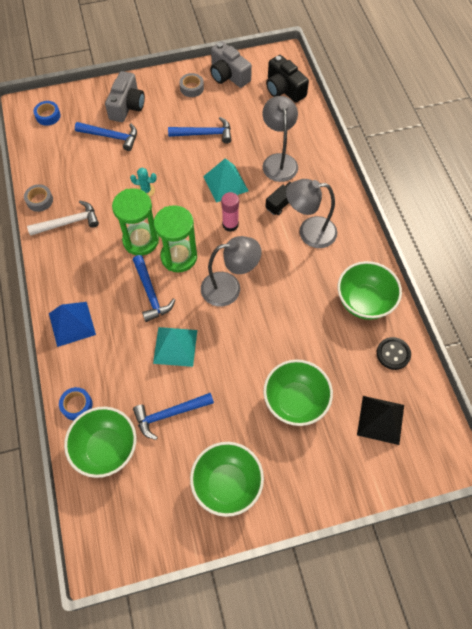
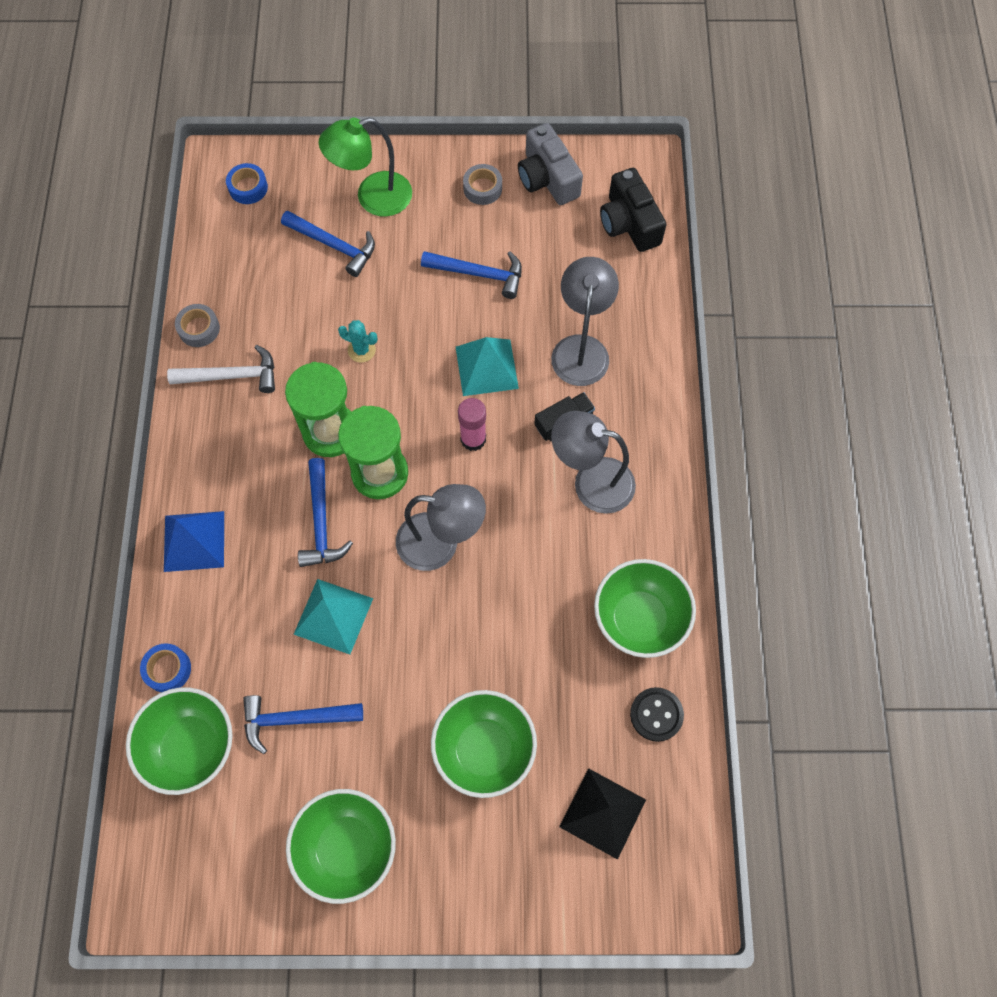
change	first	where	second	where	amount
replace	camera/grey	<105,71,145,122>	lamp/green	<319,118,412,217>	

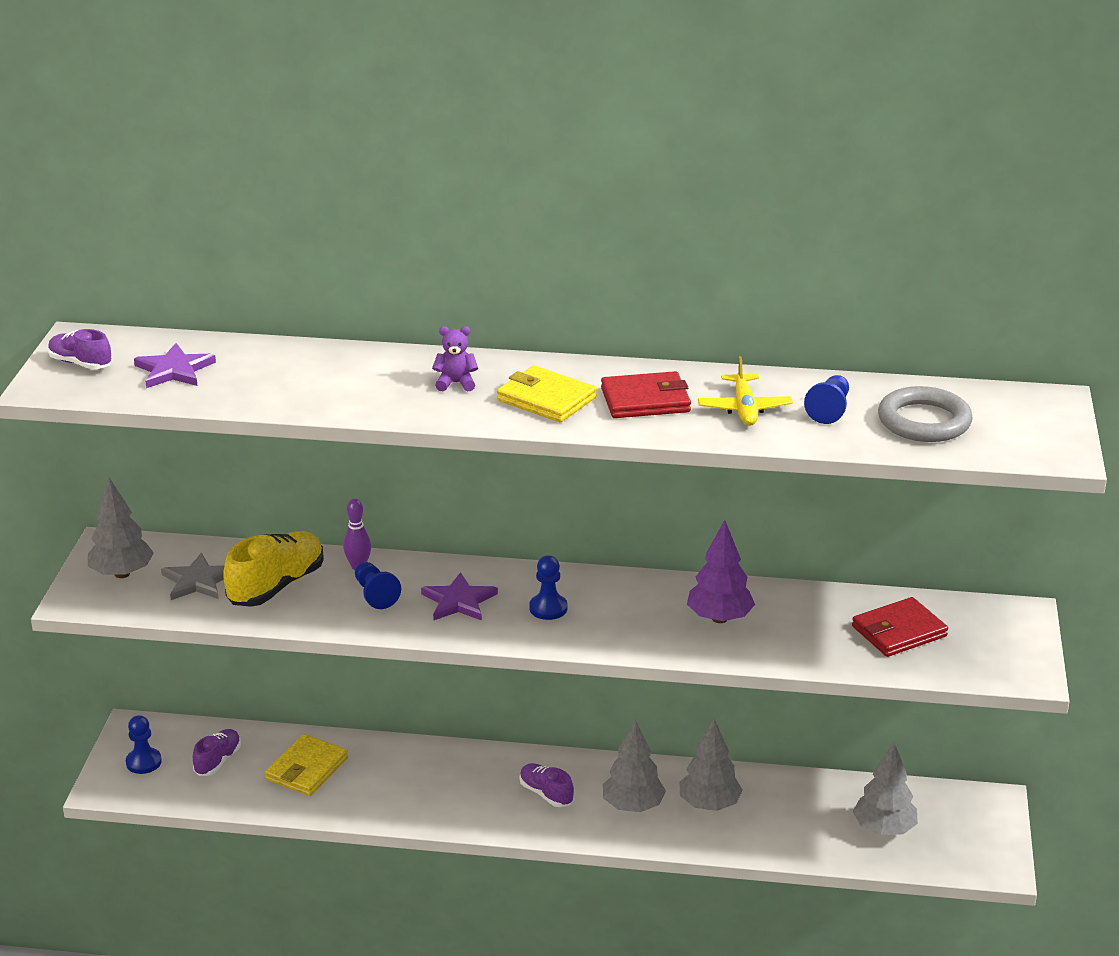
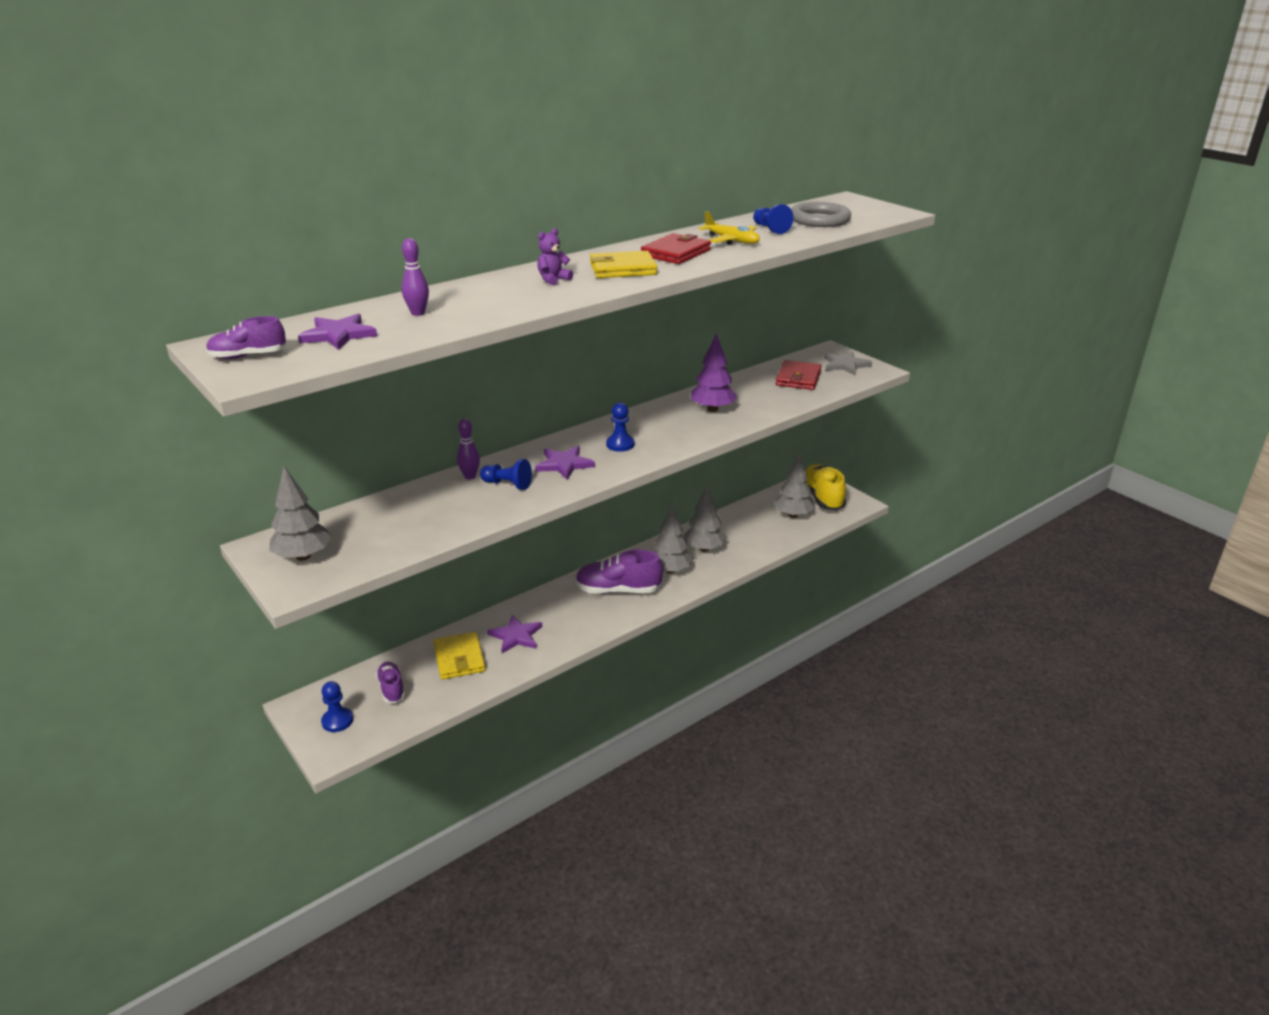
change	first	where	second	where	amount
insert			bowling pin/purple	<402,238,429,316>	
insert			star/purple	<487,614,542,653>	
move	star/grey	<161,553,224,600>		<824,351,872,376>	
move	shoe/yellow	<223,531,324,607>		<805,464,846,510>	
resize	shoe/purple	<520,763,574,807>		<575,549,663,594>	x1.72

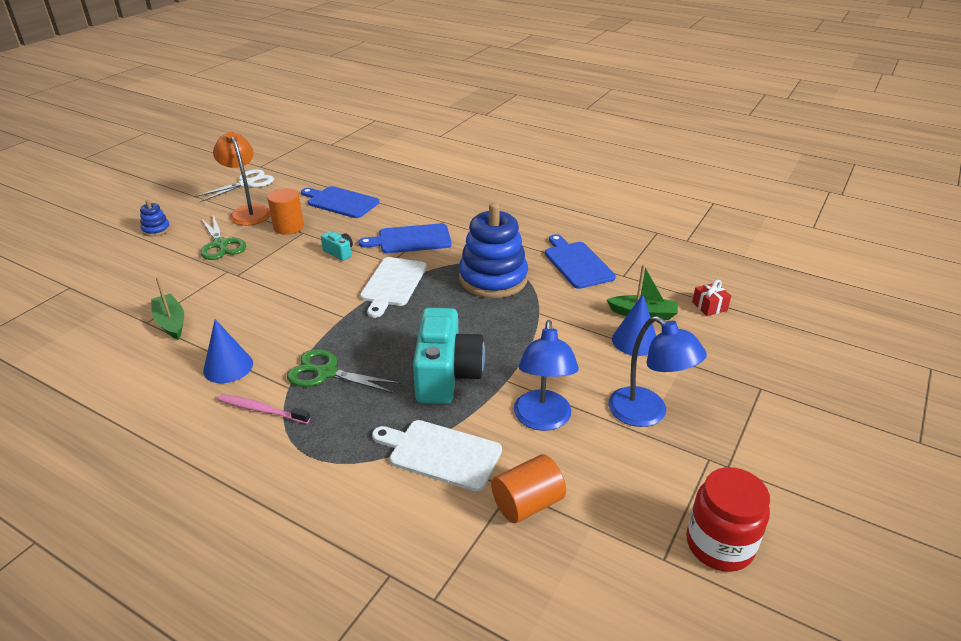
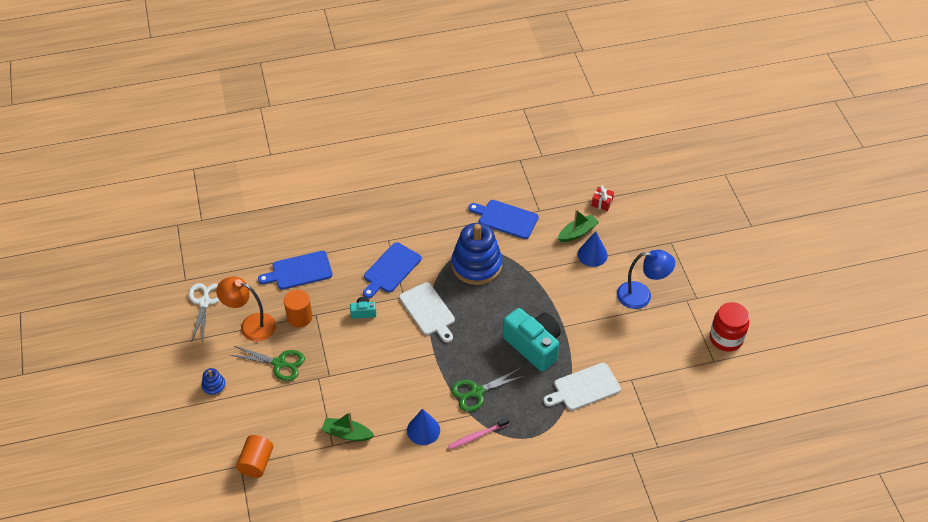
change	first	where	second	where	amount
delete	lamp/blue	<514,320,579,431>			
move	cylinder/orange	<491,454,566,523>		<236,435,273,478>	

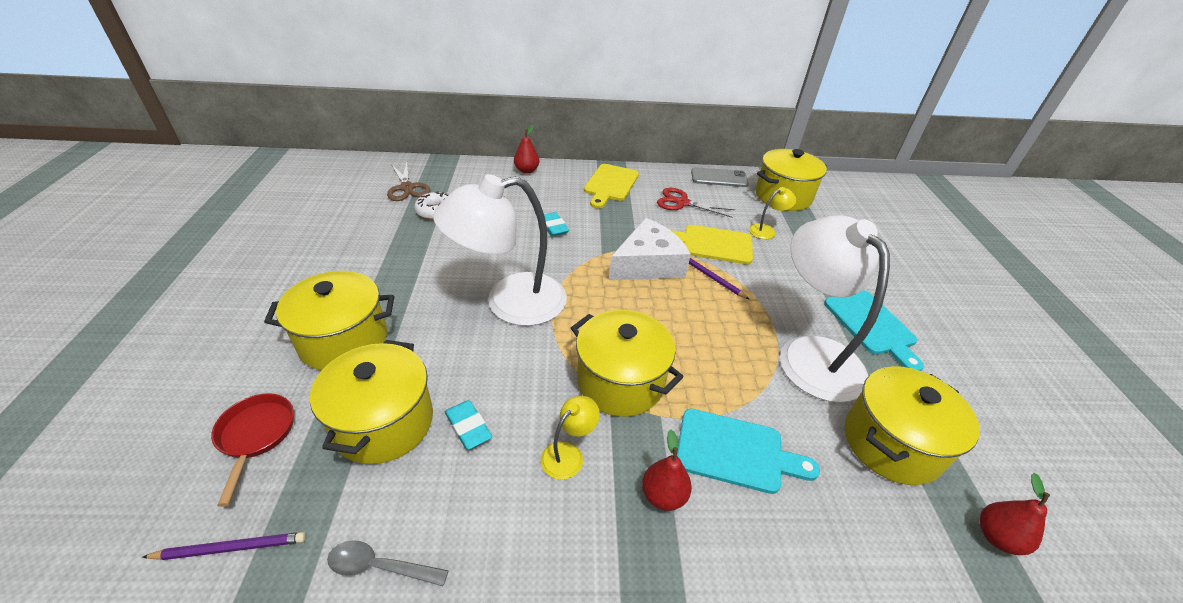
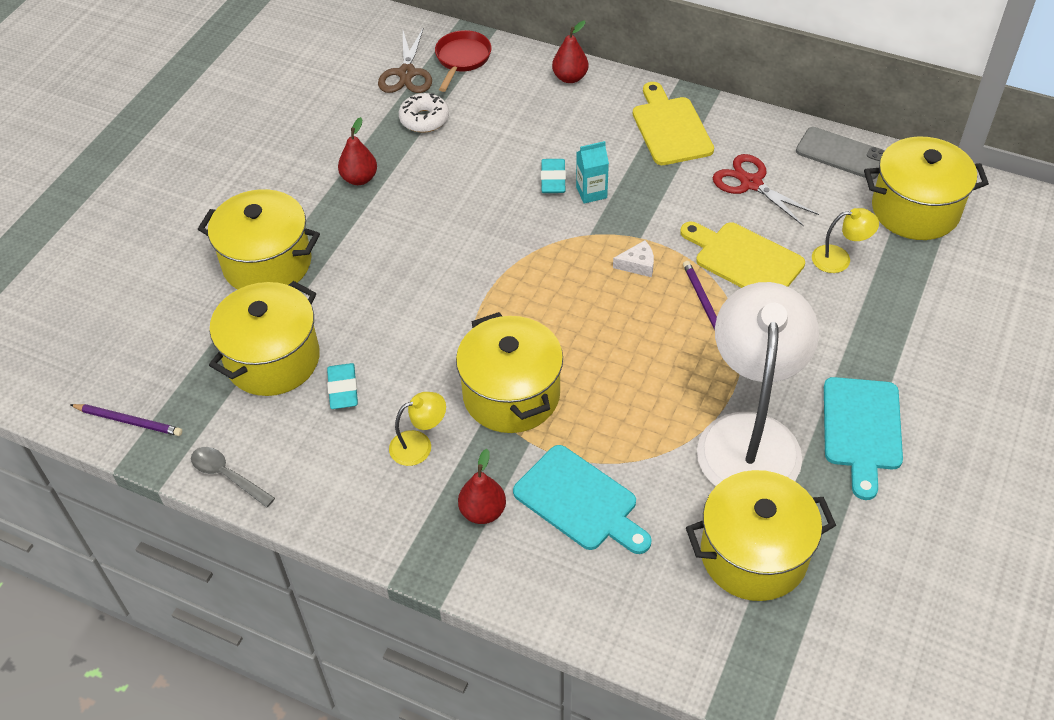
change	first	where	second	where	amount
delete	lamp/white	<433,174,567,326>			
insert			carton/turquoise	<576,141,609,204>	
move	pan/red	<211,393,294,507>		<435,30,492,92>	
move	pear/red	<980,473,1050,555>		<338,117,377,185>	
rotate	cutting board/yellow	<584,164,639,209>		<633,82,714,165>	120 degrees clockwise
resize	cheese/white	<609,218,691,280>		<613,240,654,277>	x0.40

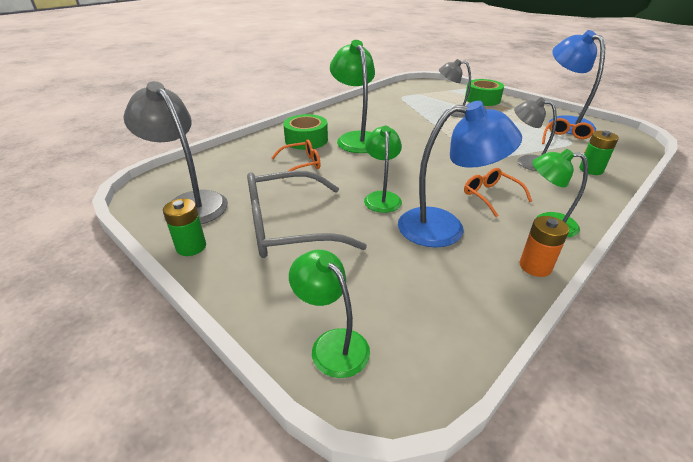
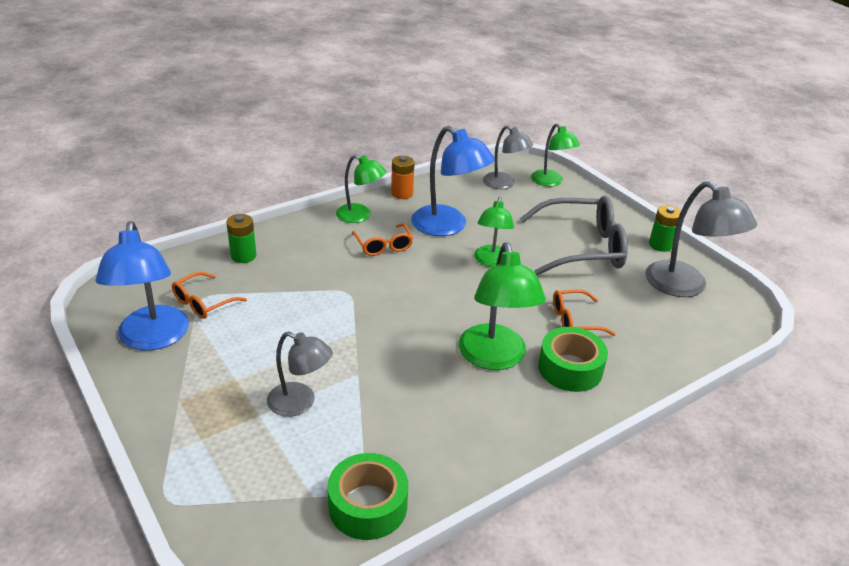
change	first	where	second	where	amount
move	tape/green	<465,79,504,106>		<328,453,408,540>	
move	lamp/grey	<514,97,557,171>		<483,125,533,189>	
rotate	lamp/blue	<398,101,522,247>		<411,126,495,236>	150 degrees counterclockwise

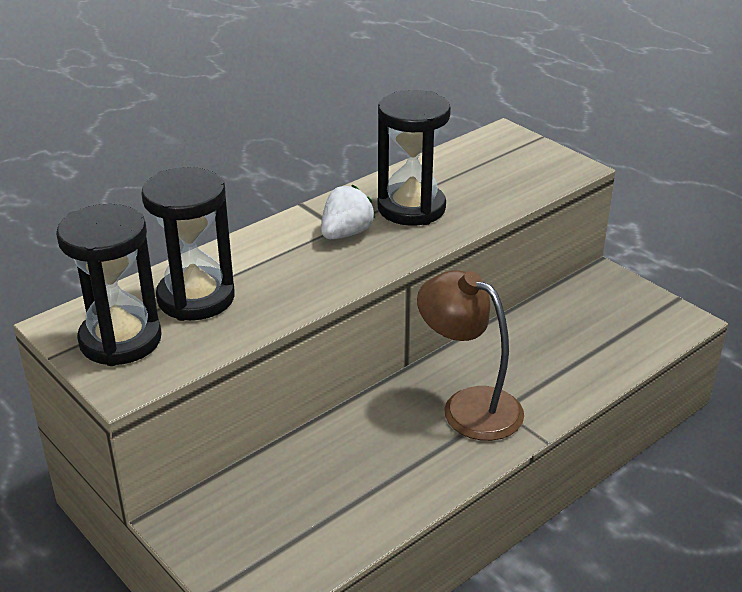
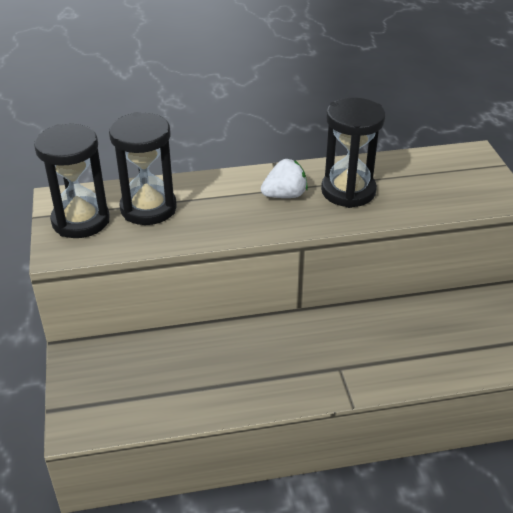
change	first	where	second	where	amount
delete	lamp/brown	<417,270,524,441>			

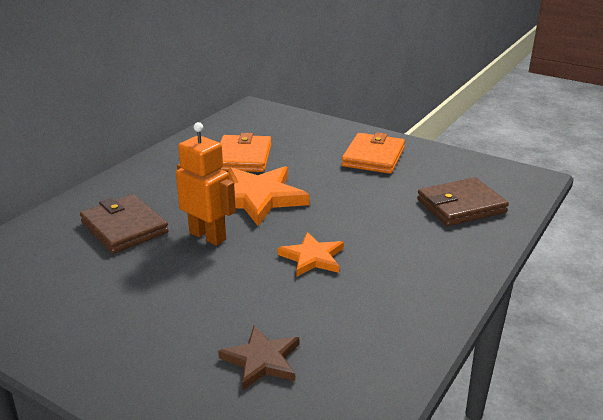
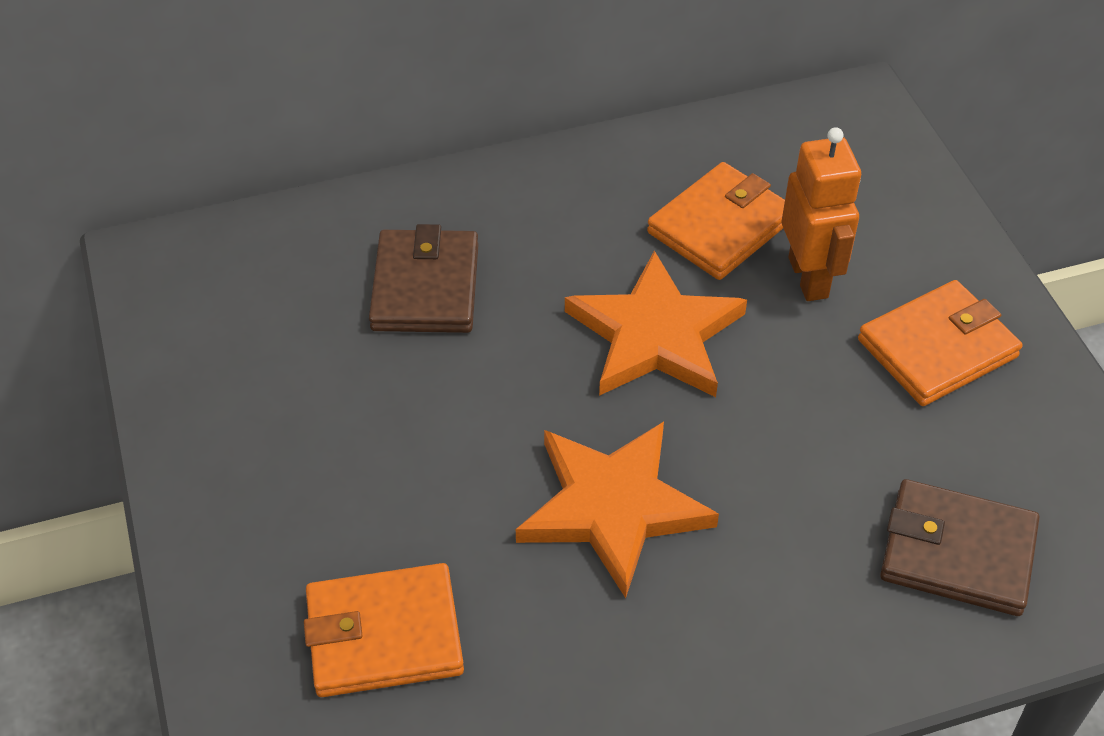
change	first	where	second	where	amount
move	robot/orange	<176,122,236,246>		<782,127,861,301>	
replace	star/brown	<218,325,299,390>	wallet/orange	<304,563,464,697>	
resize	star/orange	<278,232,344,277>		<516,422,719,598>	x1.71

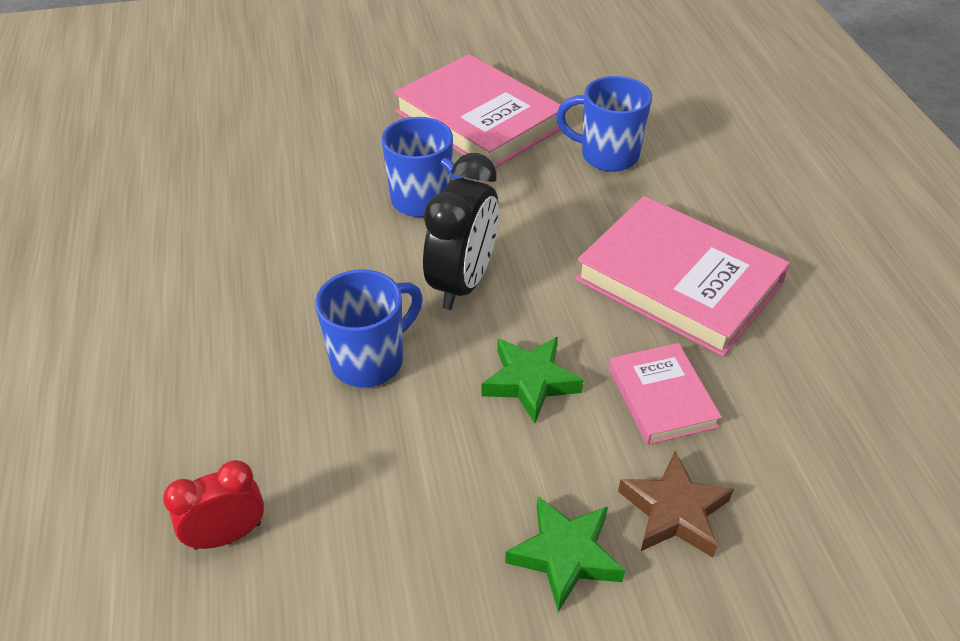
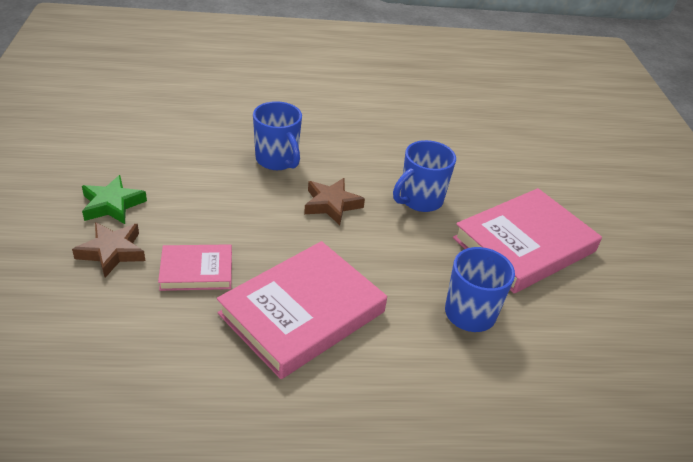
change	first	where	second	where	amount
delete	clock/red	<163,460,264,550>			
delete	star/green	<482,337,583,423>			
replace	clock/black	<423,153,499,310>	star/brown	<304,178,365,225>	

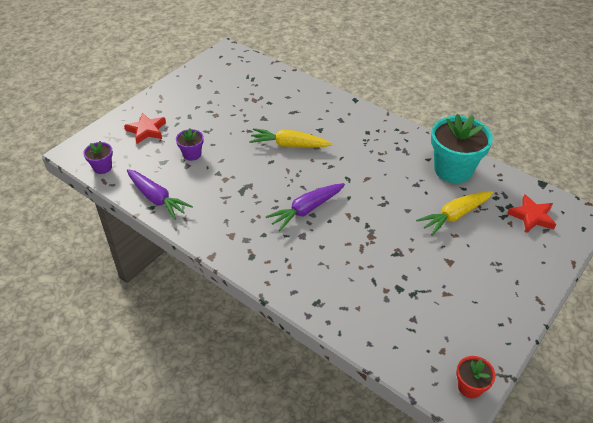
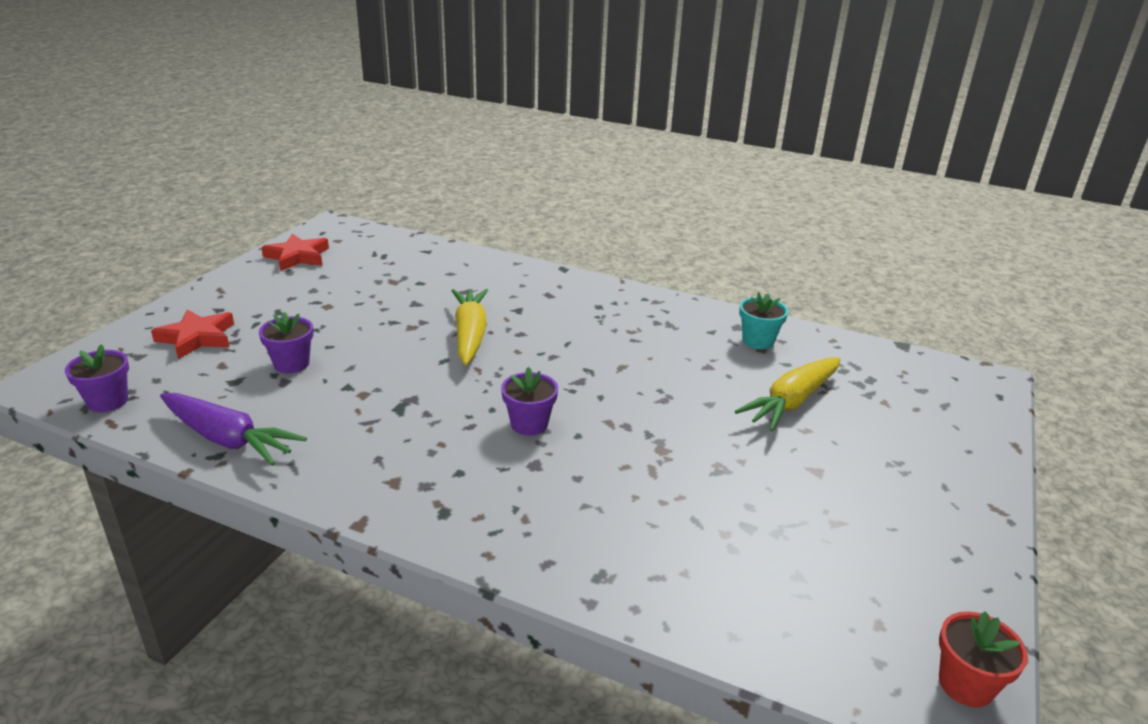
change	first	where	second	where	amount
move	star/red	<507,194,556,233>		<261,234,329,271>	
replace	carrot/purple	<265,183,345,231>	flower pot/purple	<501,367,558,436>	
rotate	carrot/yellow	<249,128,333,147>		<451,289,488,365>	90 degrees clockwise
resize	flower pot/turquoise	<431,114,493,183>		<739,292,788,349>	x0.48

